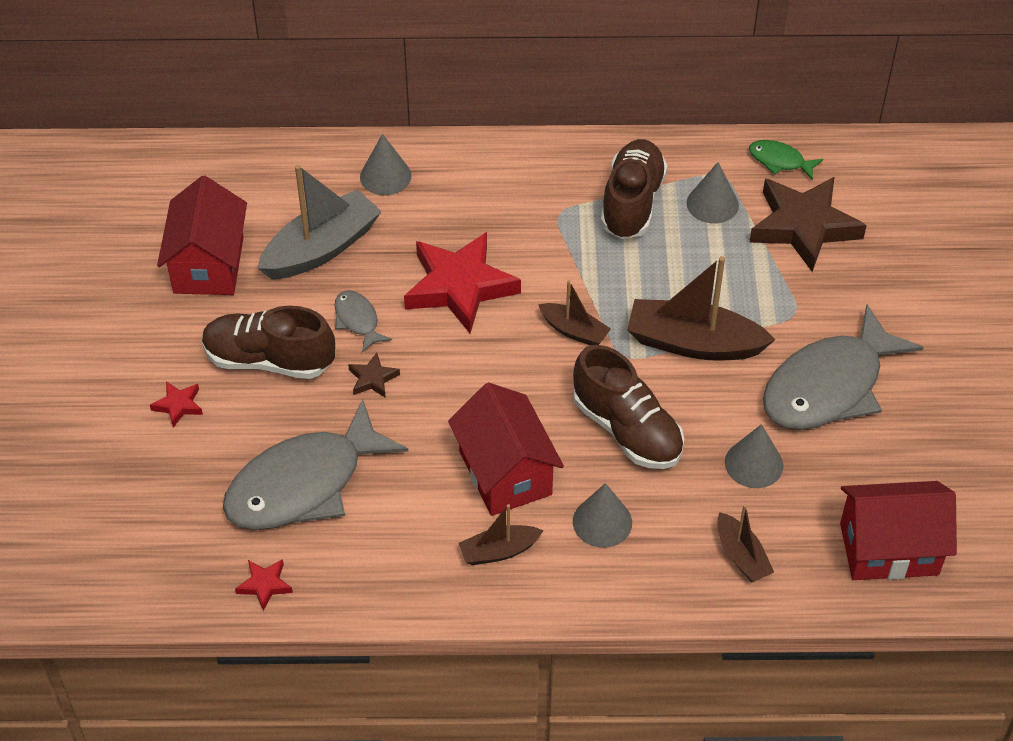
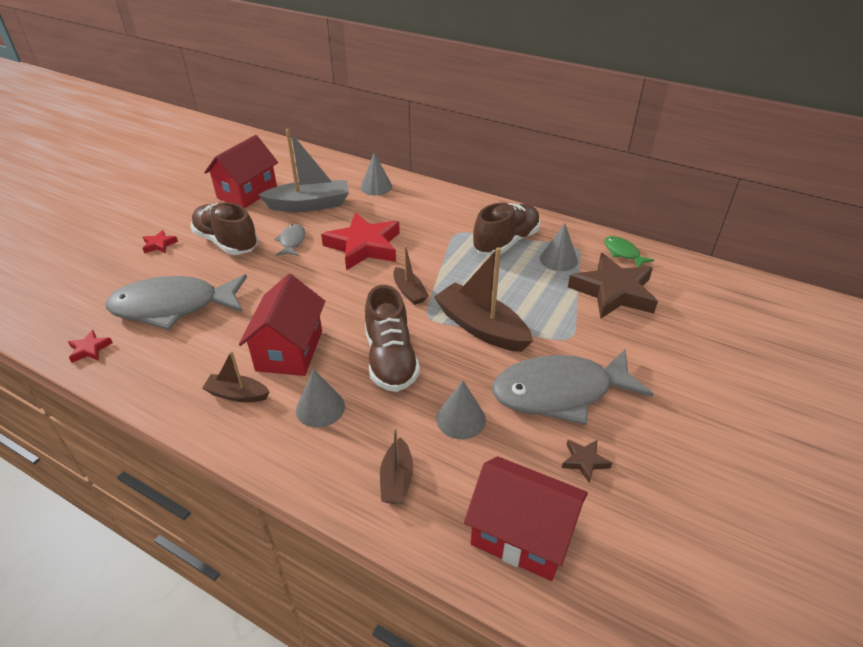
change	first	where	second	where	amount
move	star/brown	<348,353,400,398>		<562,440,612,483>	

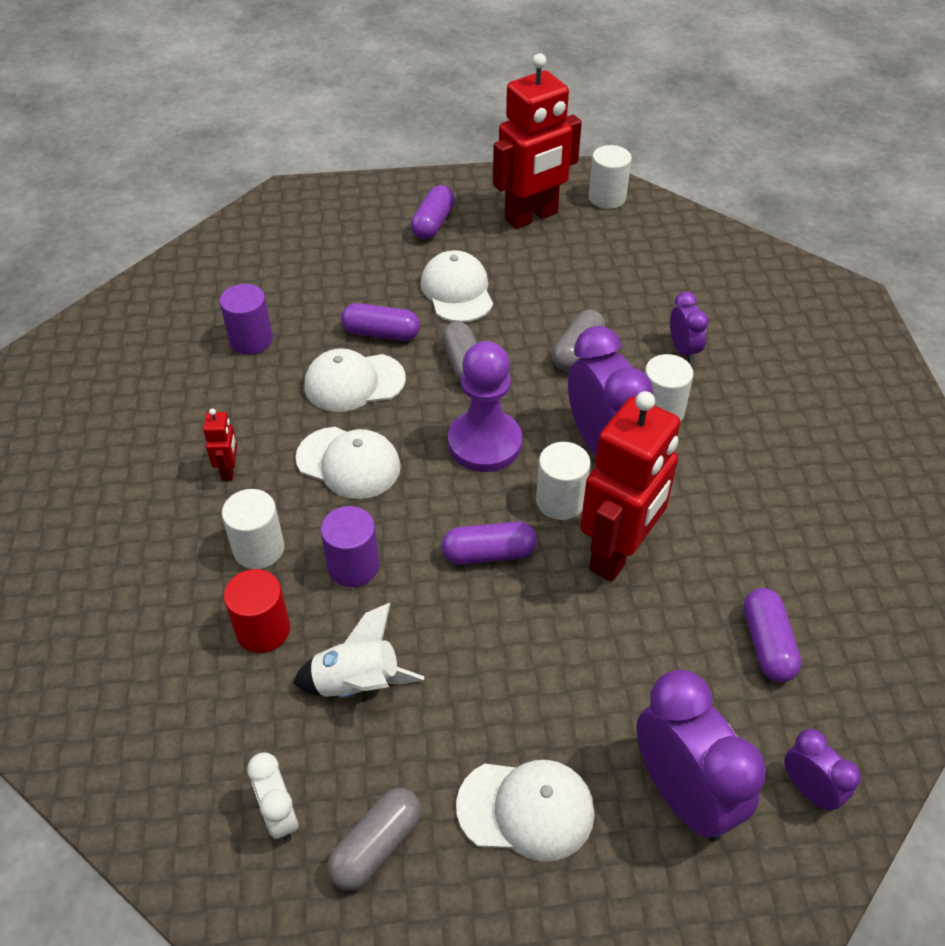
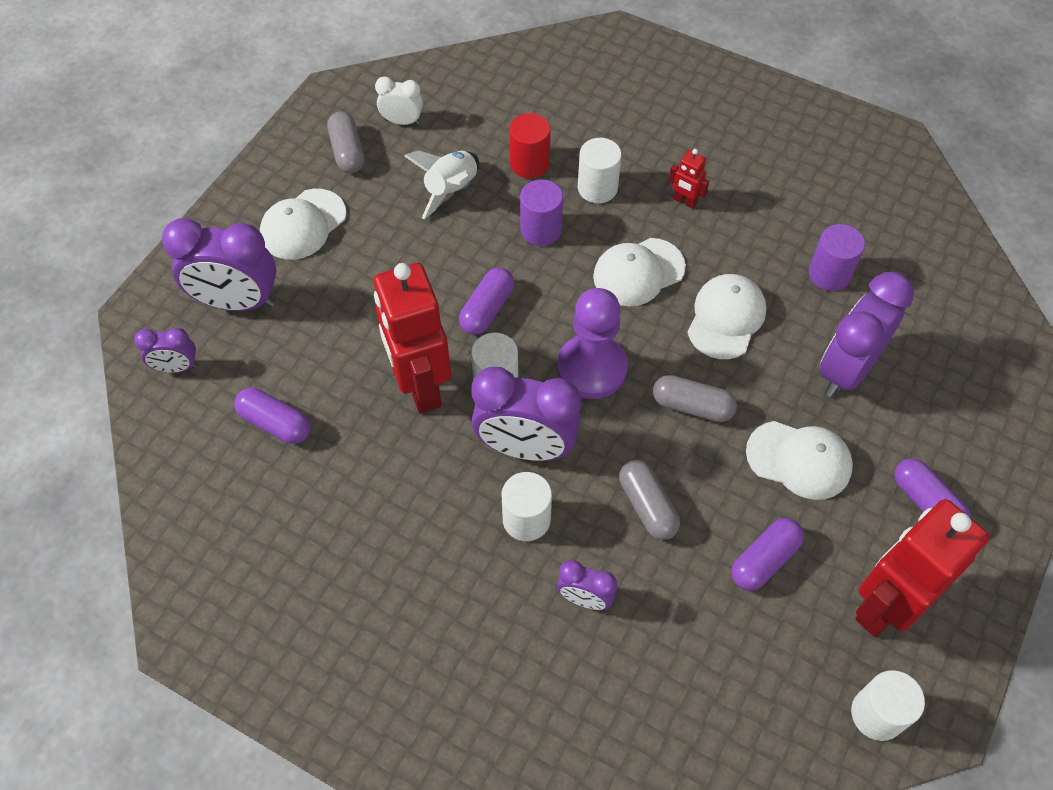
change	first	where	second	where	amount
insert			clock/purple	<819,272,914,397>	
move	capsule/purple	<341,303,420,341>		<731,518,804,591>	
rotate	robot/red	<493,53,582,229>		<855,499,990,637>	45 degrees clockwise

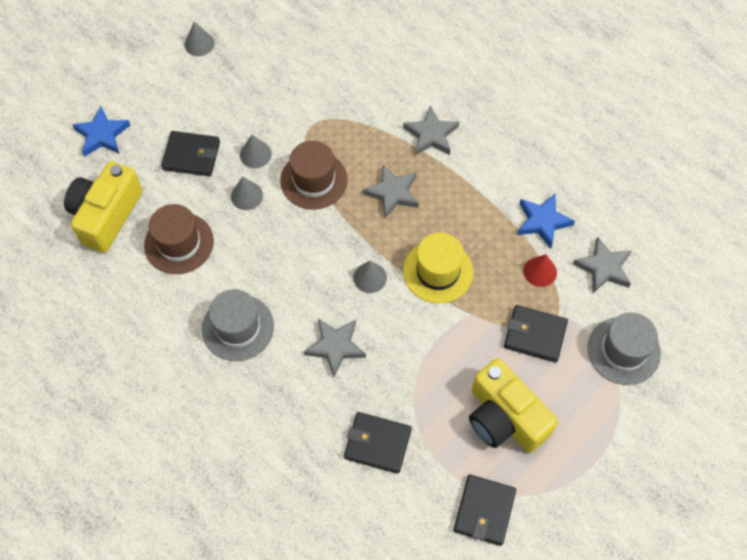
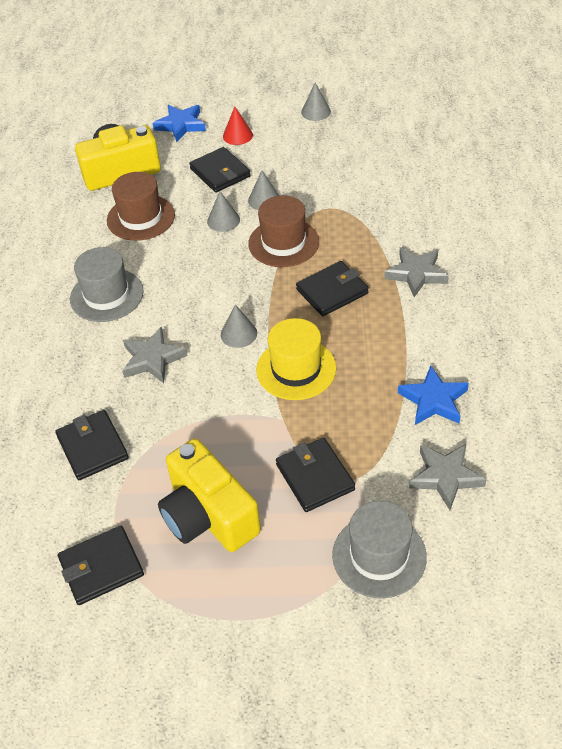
change	first	where	second	where	amount
move	cone/red	<523,254,557,287>		<223,107,253,145>	
replace	star/grey	<363,164,419,218>	wallet/black	<296,261,369,316>	
rotate	camera/yellow	<469,358,558,453>		<158,438,261,552>	45 degrees counterclockwise

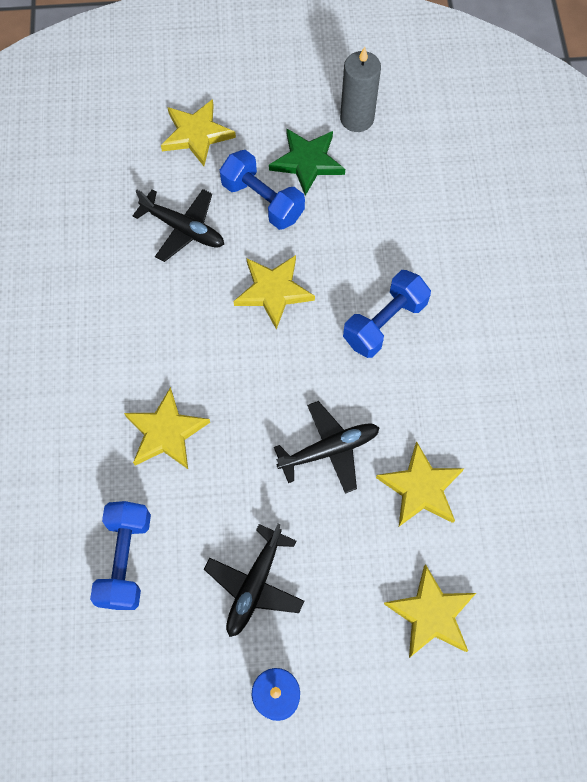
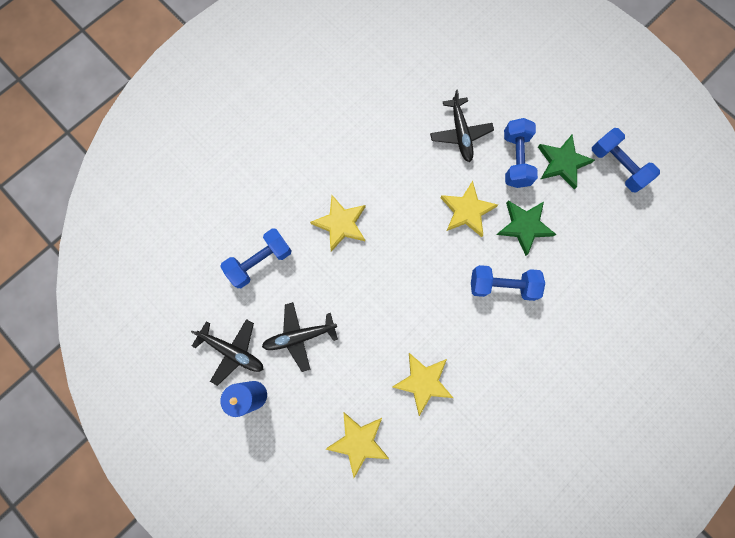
change	first	where	second	where	amount
delete	star/yellow	<161,99,236,166>			
insert			star/green	<496,201,557,256>	
move	plane/black	<274,401,380,494>		<191,319,263,386>	
replace	candle/grey	<340,47,381,132>	dumbbell/blue	<592,128,660,193>	

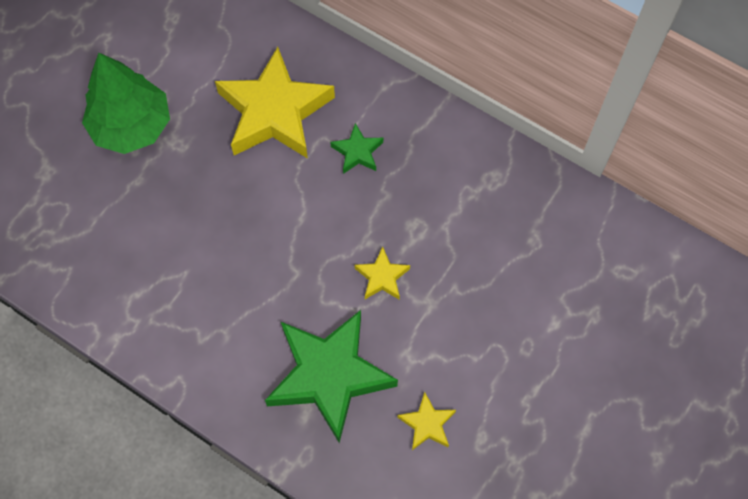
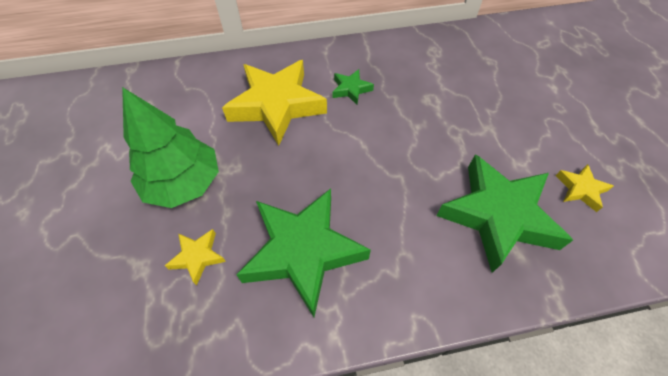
change	first	where	second	where	amount
insert			star/green	<236,189,371,317>	
move	star/yellow	<355,246,410,299>		<165,229,226,285>	

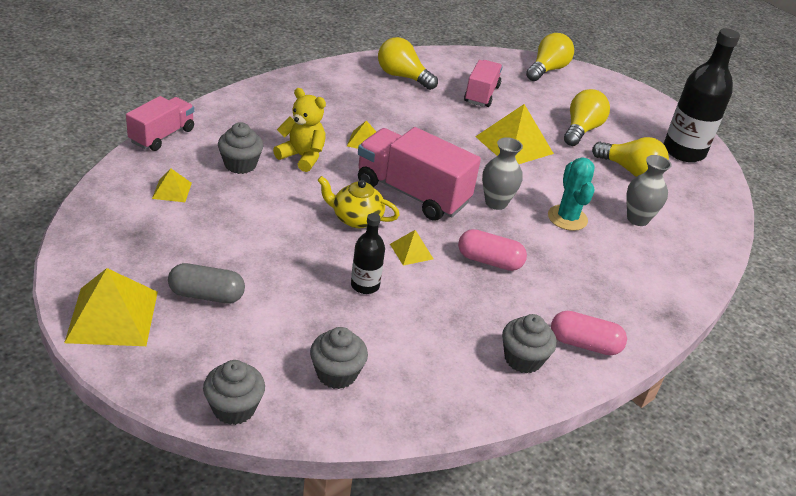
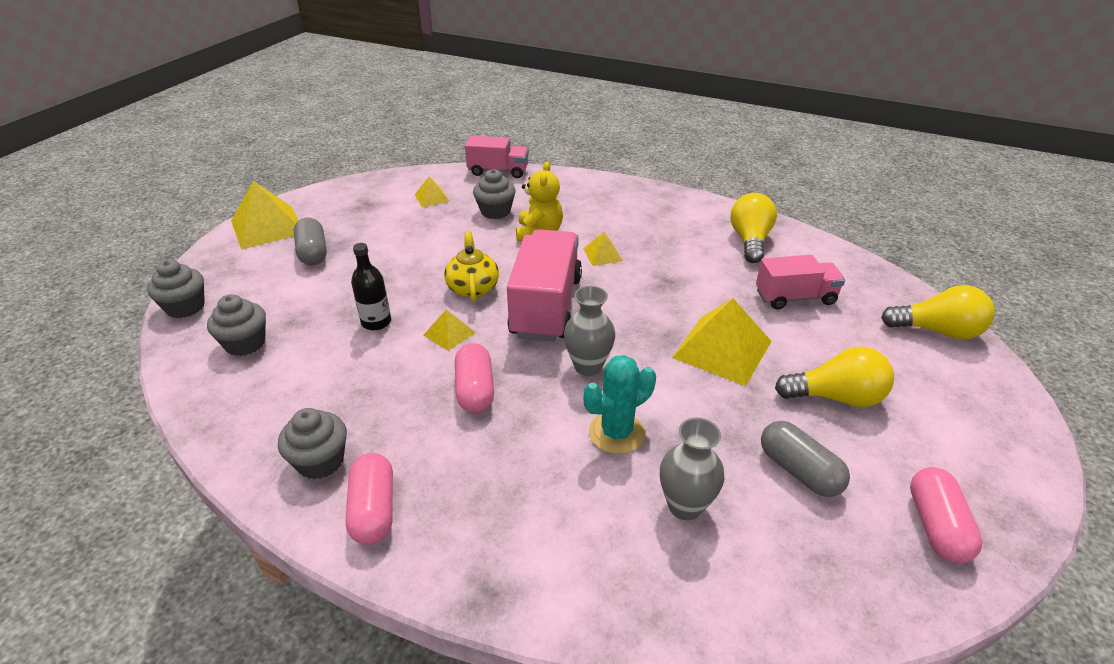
change	first	where	second	where	amount
replace	light bulb/yellow	<592,137,669,177>	capsule/grey	<761,421,850,497>	
replace	bottle/black	<664,28,740,162>	capsule/pink	<910,467,983,563>	

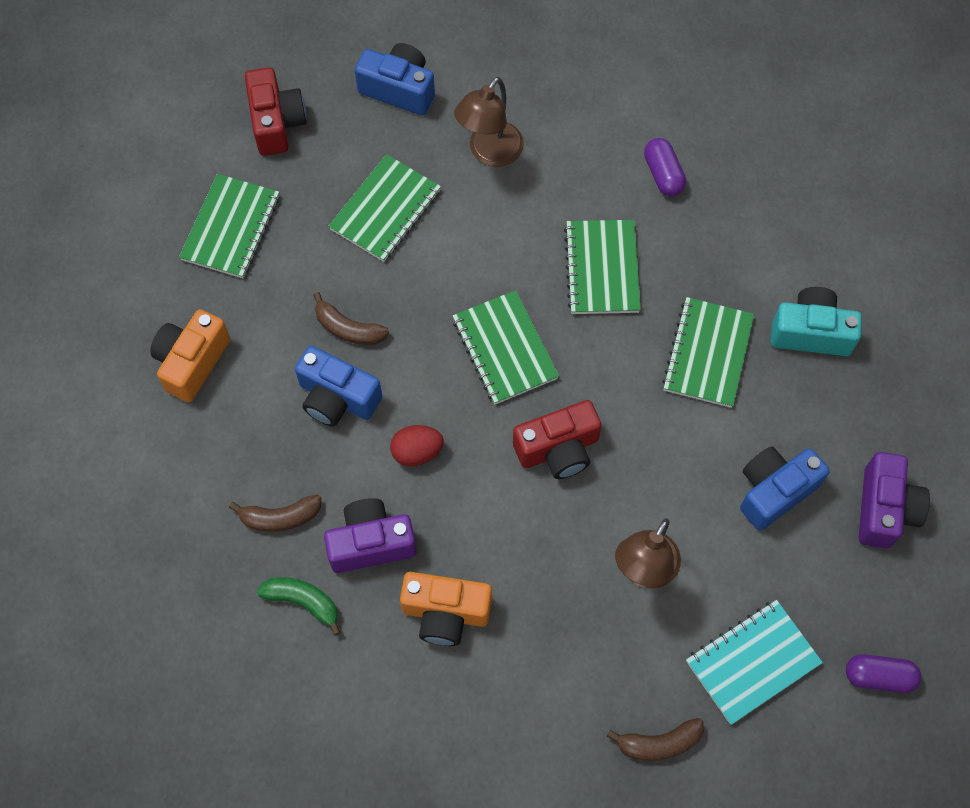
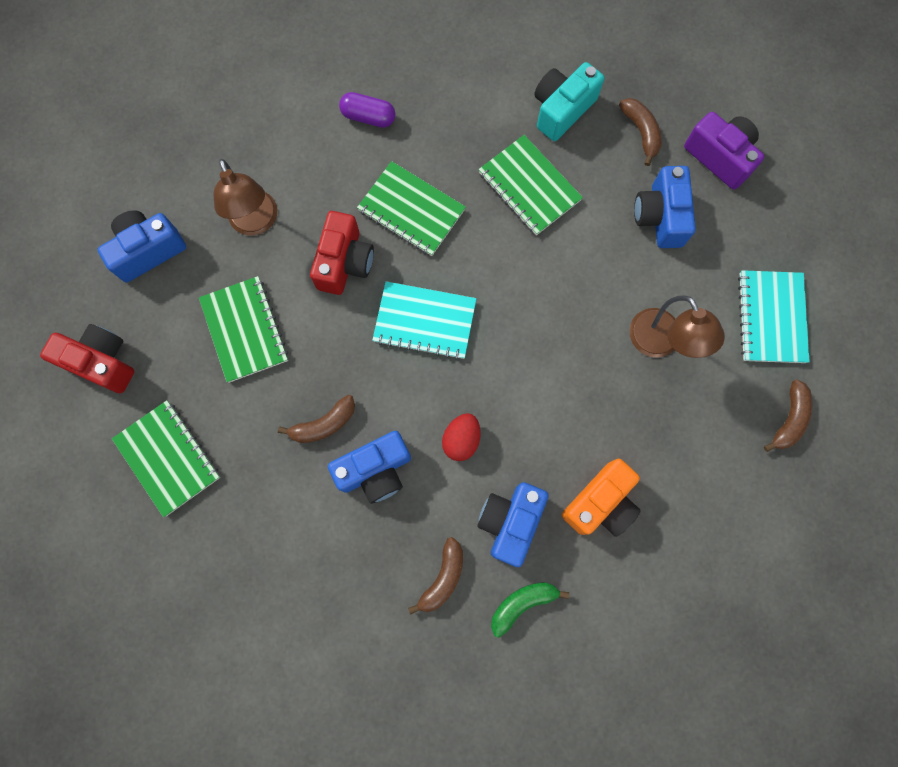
change	first	where	second	where	amount
delete	camera/orange	<150,309,230,402>			
delete	capsule/purple	<846,654,922,693>			
insert			banana/brown	<619,98,662,166>	
move	camera/red	<513,400,602,479>		<310,211,374,295>	
recolor	camera/purple	<324,498,417,573>	camera/blue	<477,482,549,567>	
recolor	notebook/green	<453,290,559,404>	notebook/turquoise	<372,281,477,360>	

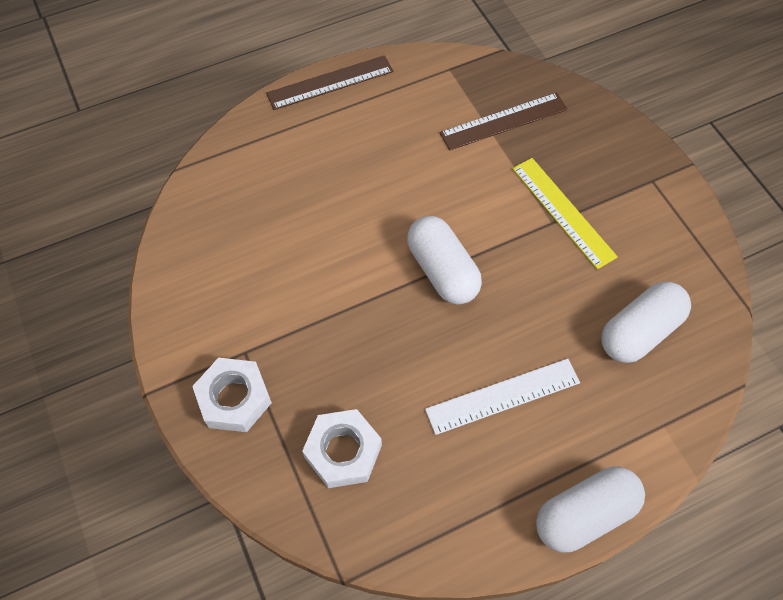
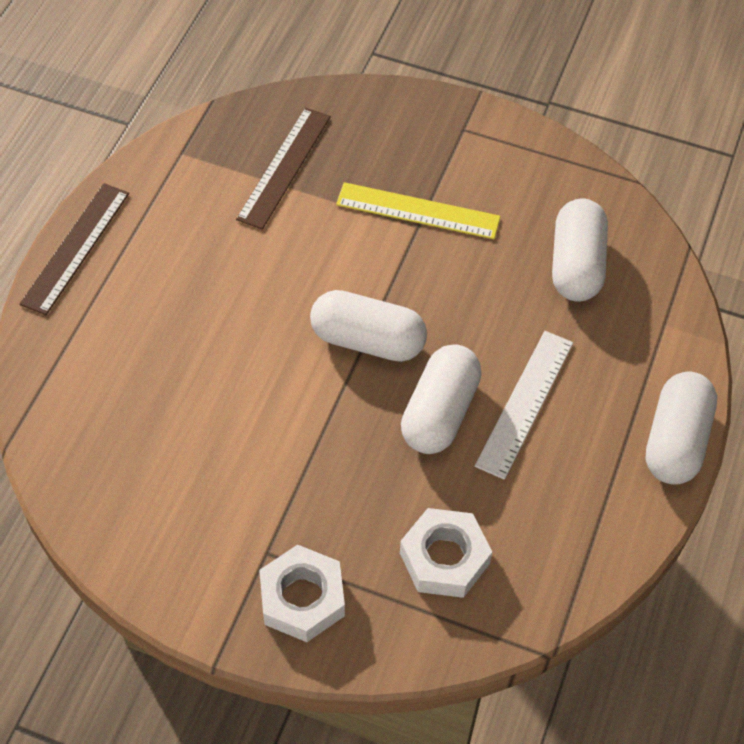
change	first	where	second	where	amount
insert			capsule/white	<401,344,482,454>	

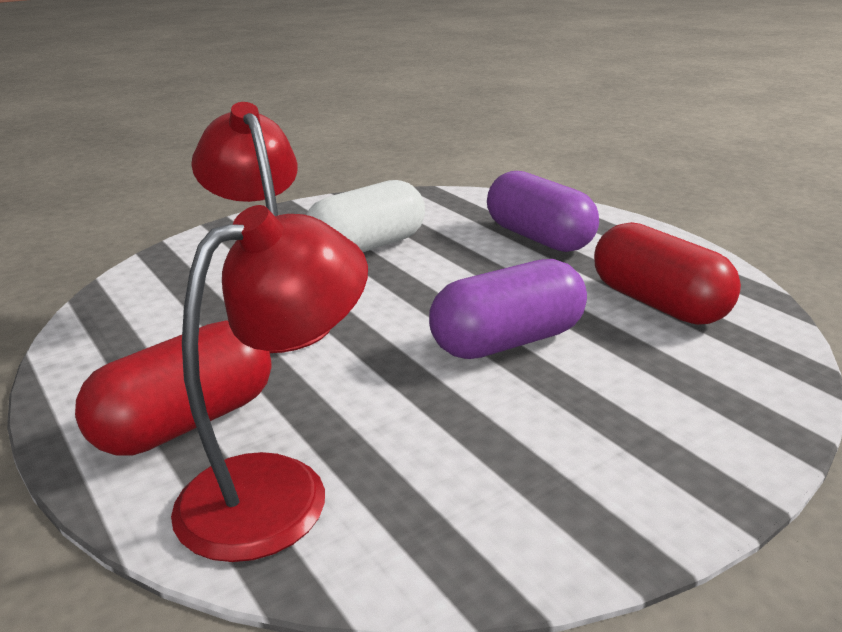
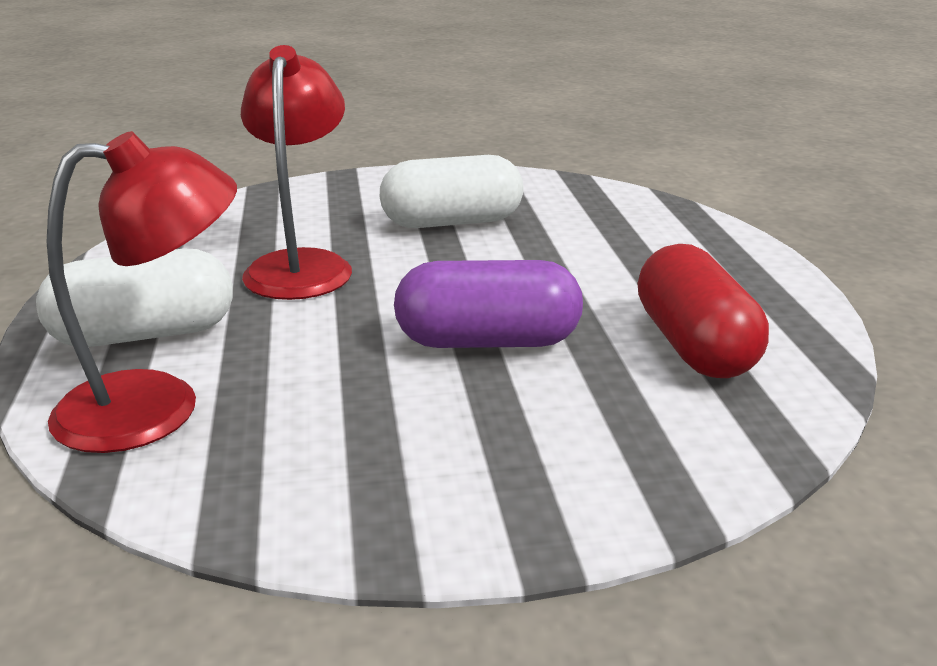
change	first	where	second	where	amount
delete	capsule/purple	<487,171,599,252>			
recolor	capsule/red	<75,320,272,456>	capsule/white	<36,249,233,347>	

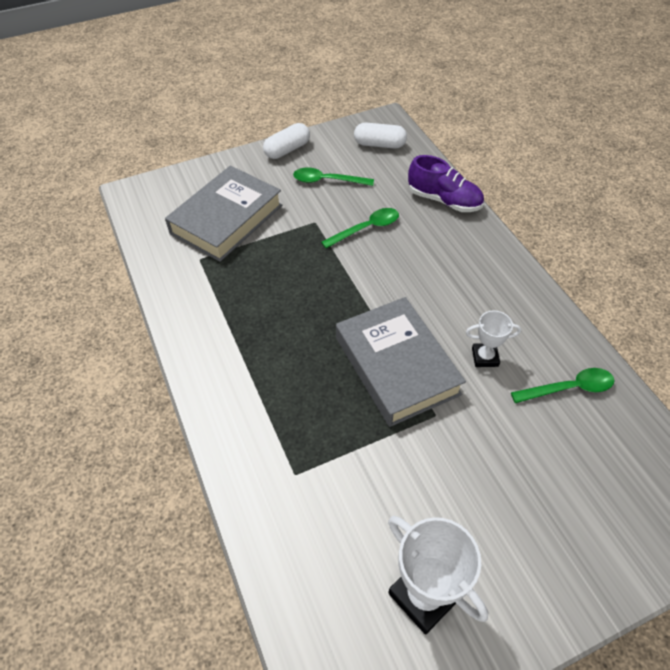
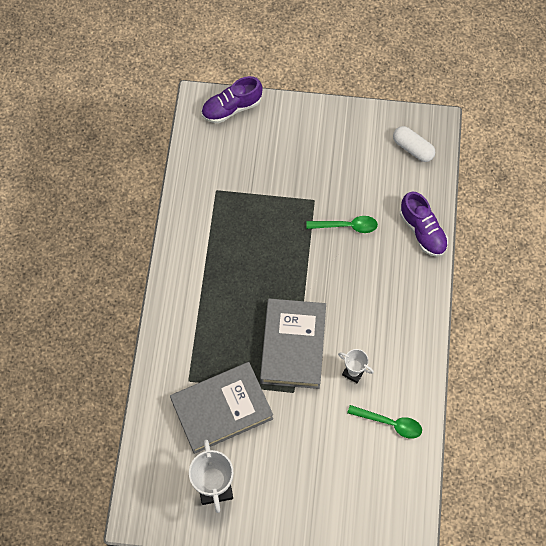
change	first	where	second	where	amount
delete	capsule/white	<263,123,310,159>			
delete	spoon/green	<293,168,374,186>			
insert			shoe/purple	<202,76,263,123>	
move	book/grey	<165,166,282,262>		<170,362,273,454>	

